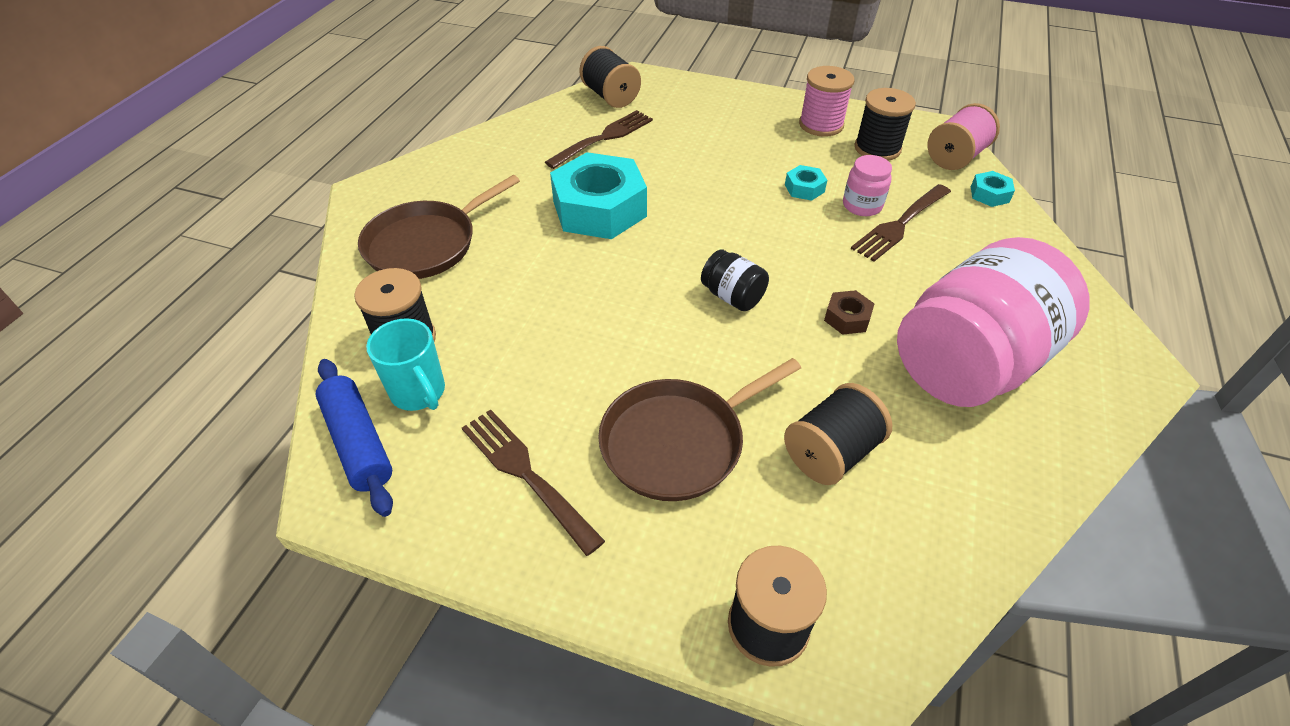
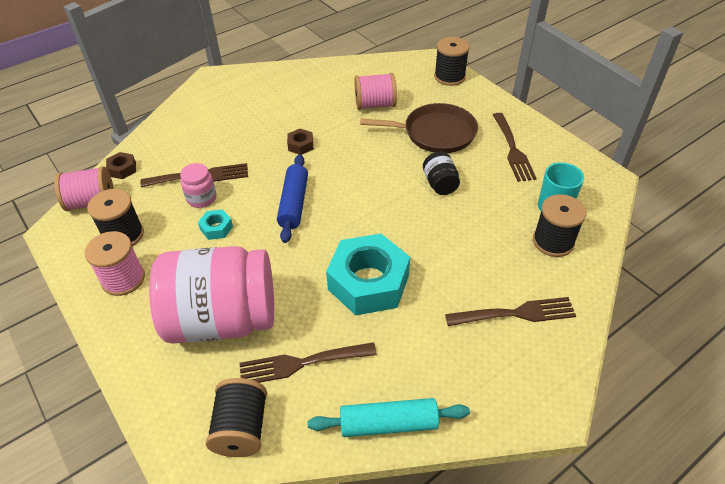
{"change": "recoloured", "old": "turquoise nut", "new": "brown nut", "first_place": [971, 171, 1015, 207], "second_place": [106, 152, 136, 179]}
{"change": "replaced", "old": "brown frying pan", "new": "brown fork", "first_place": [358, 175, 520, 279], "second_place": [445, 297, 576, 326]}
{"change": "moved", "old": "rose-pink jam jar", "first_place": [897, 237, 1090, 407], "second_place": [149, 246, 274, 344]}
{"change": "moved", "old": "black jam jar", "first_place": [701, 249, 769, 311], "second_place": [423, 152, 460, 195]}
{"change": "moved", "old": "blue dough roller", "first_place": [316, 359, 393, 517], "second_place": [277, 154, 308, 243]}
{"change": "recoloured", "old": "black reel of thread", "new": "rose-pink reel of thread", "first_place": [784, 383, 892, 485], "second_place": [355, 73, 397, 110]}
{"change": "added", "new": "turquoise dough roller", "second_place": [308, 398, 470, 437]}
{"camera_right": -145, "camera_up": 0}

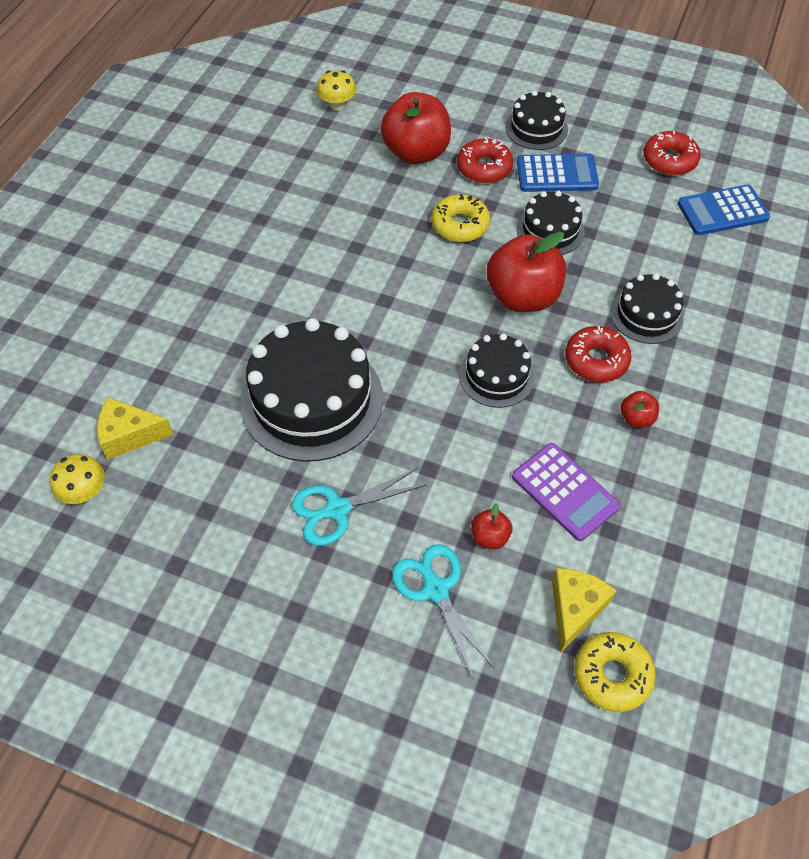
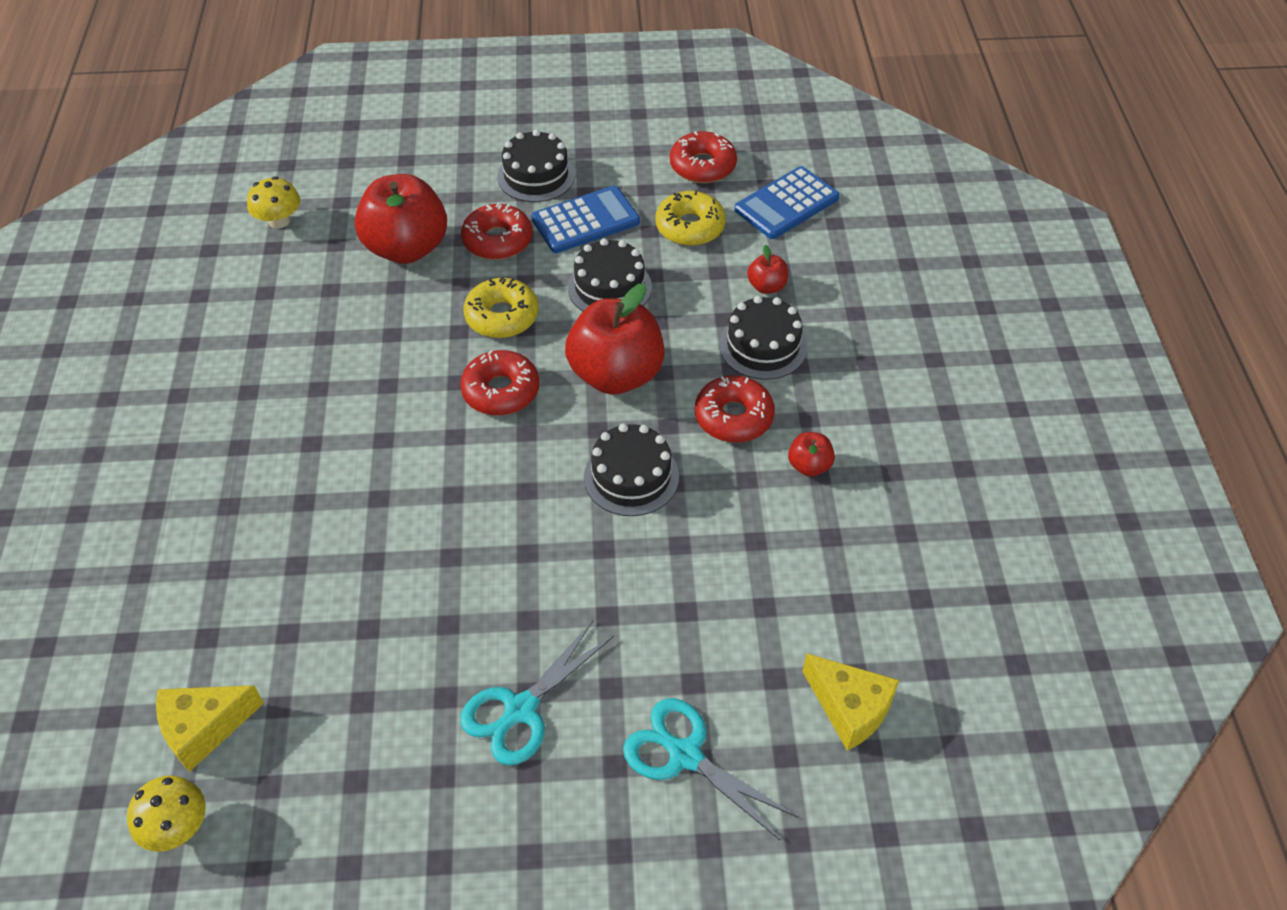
{"change": "removed", "old": "black gateau", "first_place": [240, 318, 383, 462]}
{"change": "removed", "old": "purple adding machine", "first_place": [512, 443, 620, 541]}
{"change": "moved", "old": "red apple", "first_place": [471, 503, 513, 549], "second_place": [747, 245, 788, 294]}
{"change": "turned", "old": "yellow cheese", "first_place": [552, 568, 617, 653], "second_place": [802, 653, 899, 751], "degrees": 135}
{"change": "moved", "old": "yellow glazed donut", "first_place": [574, 632, 656, 712], "second_place": [655, 190, 726, 246]}
{"change": "added", "new": "red glazed donut", "second_place": [460, 350, 539, 416]}
{"camera_right": -25, "camera_up": -5}

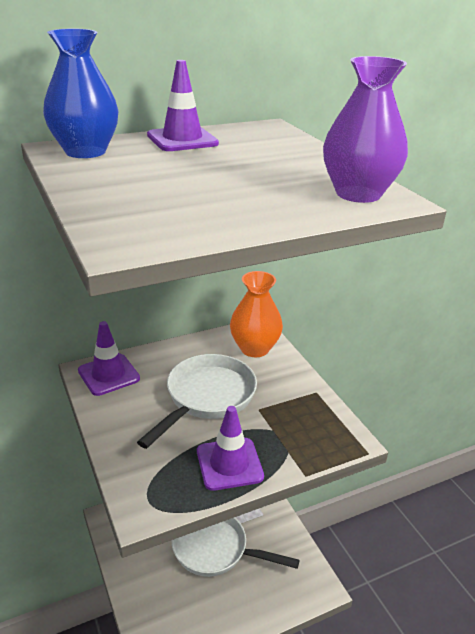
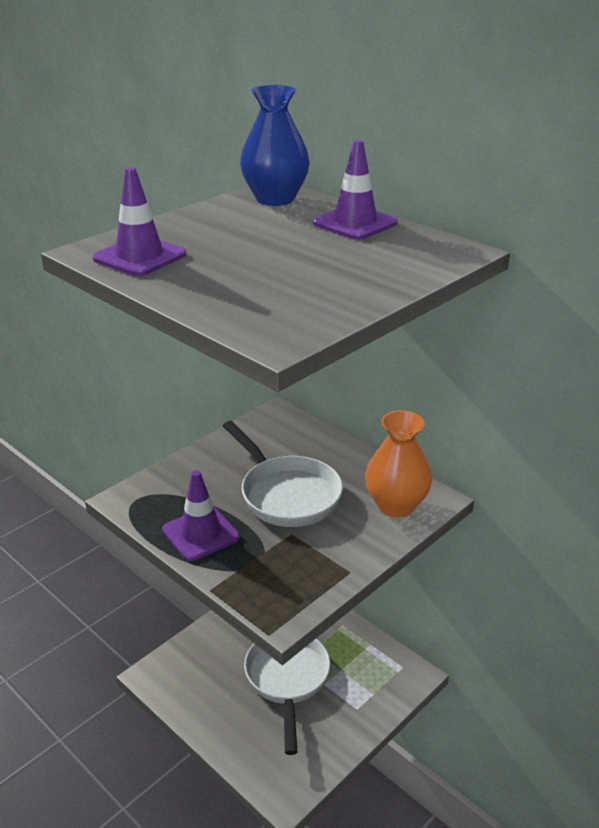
{"change": "removed", "old": "purple tall vase", "first_place": [323, 56, 408, 203]}
{"change": "moved", "old": "purple road cone", "first_place": [78, 321, 140, 396], "second_place": [93, 167, 186, 276]}
{"change": "turned", "old": "white frying pan", "first_place": [137, 354, 257, 449], "second_place": [223, 421, 343, 527], "degrees": 45}
{"camera_right": 70, "camera_up": 0}

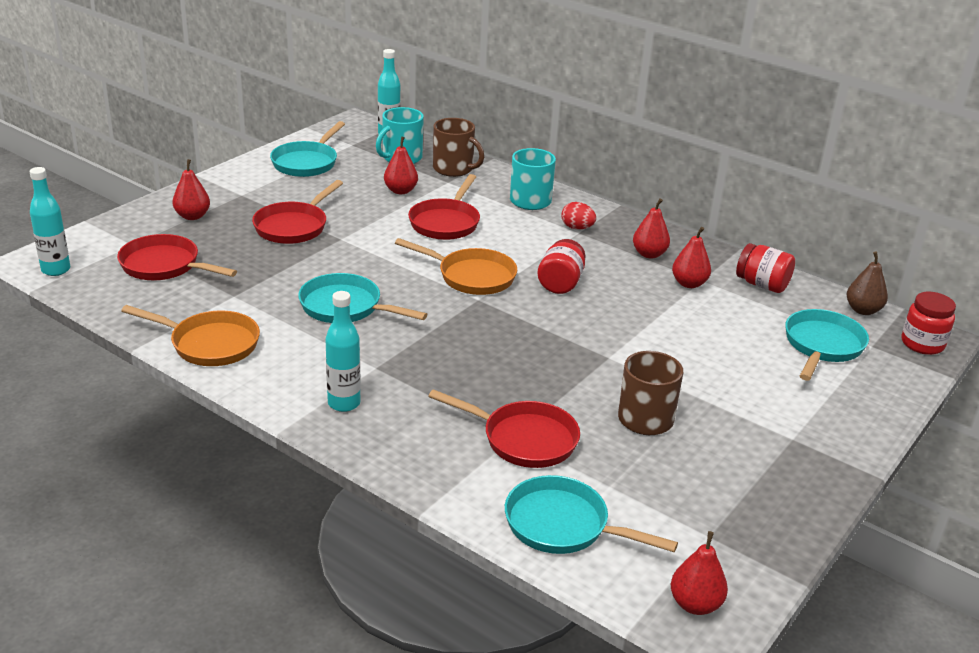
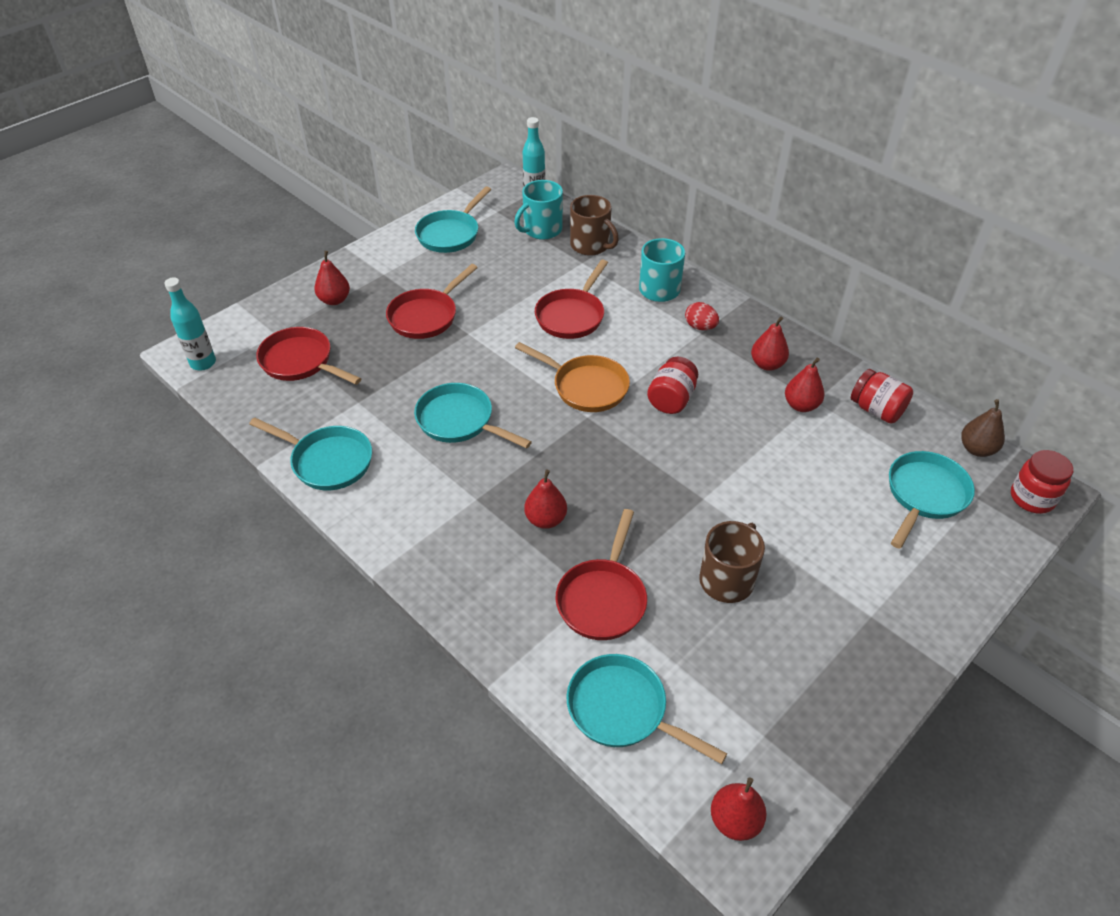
{"change": "moved", "old": "red pear fruit", "first_place": [384, 136, 418, 194], "second_place": [524, 469, 567, 529]}
{"change": "removed", "old": "turquoise drink bottle", "first_place": [326, 291, 361, 412]}
{"change": "recoloured", "old": "bright orange frying pan", "new": "turquoise frying pan", "first_place": [121, 305, 260, 366], "second_place": [249, 417, 372, 490]}
{"change": "turned", "old": "red frying pan", "first_place": [428, 389, 580, 468], "second_place": [556, 509, 647, 640], "degrees": 75}
{"camera_right": 10, "camera_up": 15}

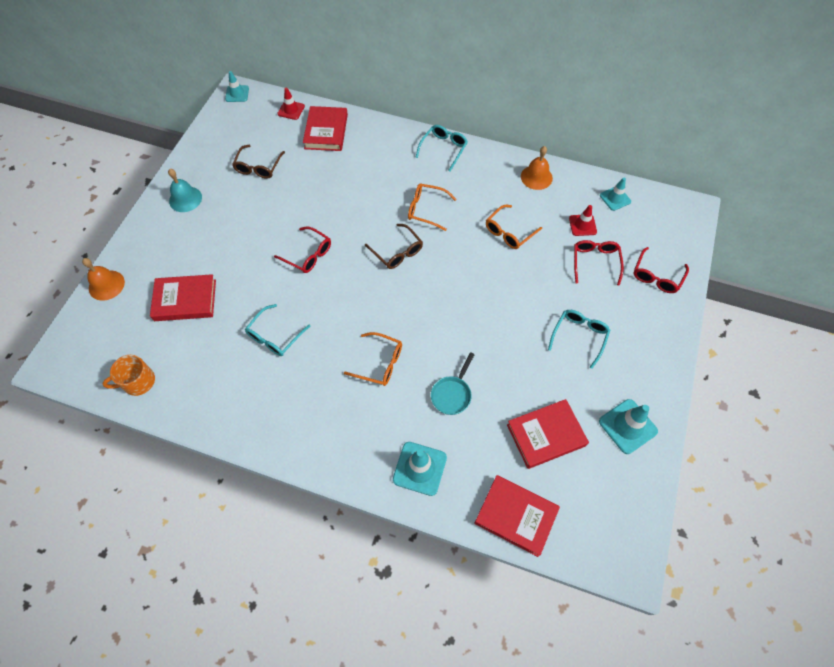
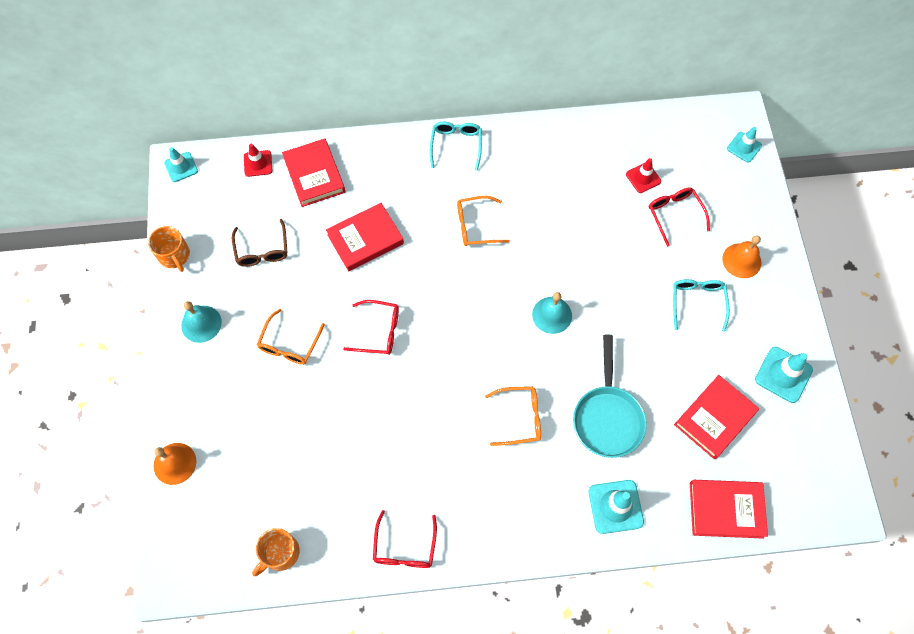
{"change": "moved", "old": "bright orange hand bell", "first_place": [521, 146, 553, 190], "second_place": [722, 235, 761, 278]}
{"change": "moved", "old": "turquoise road cone", "first_place": [600, 178, 631, 211], "second_place": [727, 127, 762, 163]}
{"change": "moved", "old": "bright orange spectacles", "first_place": [486, 205, 542, 249], "second_place": [257, 309, 325, 365]}
{"change": "removed", "old": "brown spectacles", "first_place": [365, 224, 423, 269]}
{"change": "moved", "old": "red spectacles", "first_place": [634, 247, 689, 293], "second_place": [373, 510, 437, 568]}
{"change": "moved", "old": "red hardback", "first_place": [150, 274, 216, 321], "second_place": [326, 203, 404, 271]}
{"change": "removed", "old": "turquoise spectacles", "first_place": [245, 304, 310, 356]}
{"change": "resized", "old": "turquoise frying pan", "first_place": [431, 352, 475, 415], "second_place": [573, 335, 647, 458], "factor": 1.66}
{"change": "added", "new": "bright orange coffee mug", "second_place": [148, 226, 190, 272]}
{"change": "added", "new": "turquoise hand bell", "second_place": [532, 292, 572, 334]}
{"camera_right": -25, "camera_up": 5}

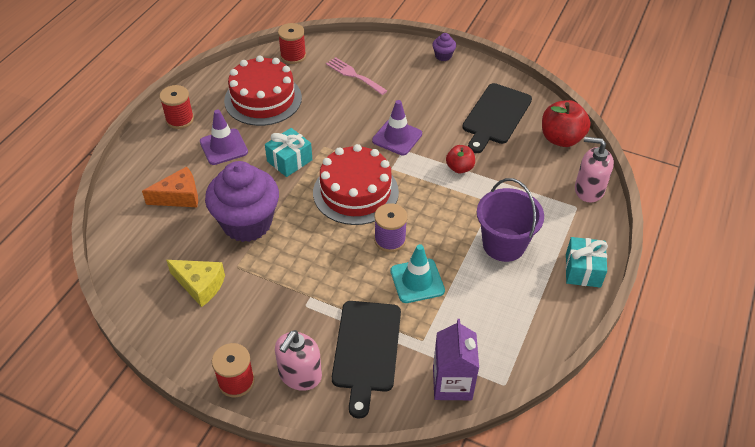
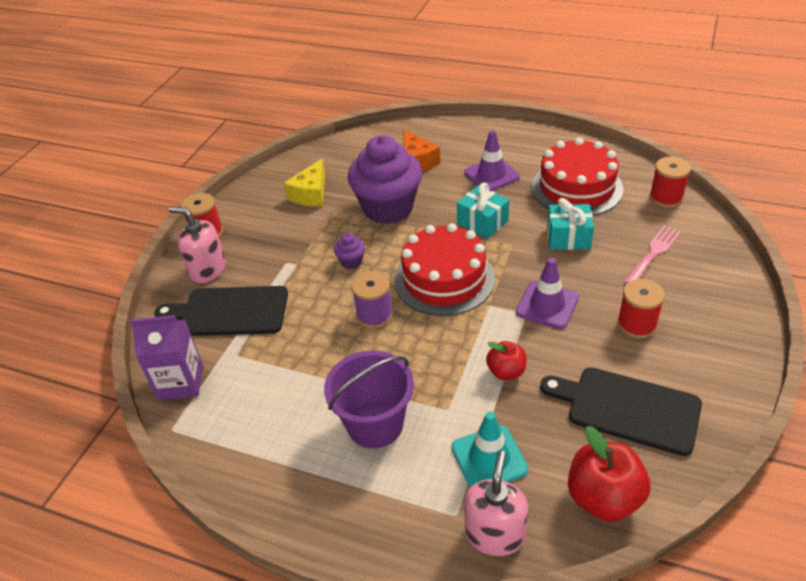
{"change": "moved", "old": "purple fairy cake", "first_place": [433, 33, 456, 61], "second_place": [334, 233, 365, 269]}
{"change": "moved", "old": "red reel of thread", "first_place": [159, 85, 194, 129], "second_place": [617, 279, 665, 339]}
{"change": "moved", "old": "turquoise gift", "first_place": [566, 237, 608, 288], "second_place": [547, 198, 594, 250]}
{"change": "moved", "old": "turquoise road cone", "first_place": [390, 244, 445, 303], "second_place": [452, 412, 528, 488]}
{"camera_right": 90, "camera_up": -5}

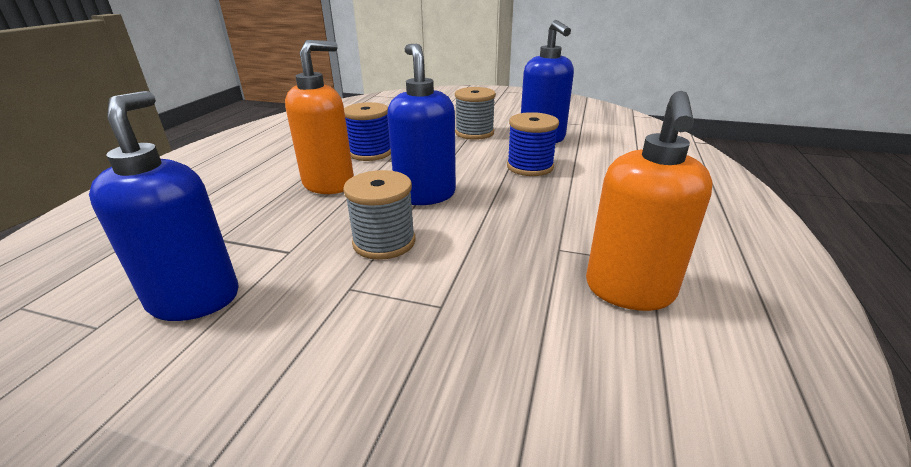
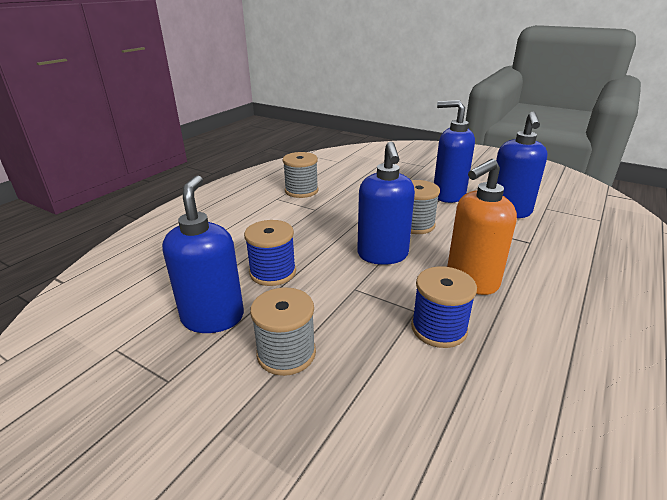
{"change": "replaced", "old": "bright orange pump bottle", "new": "ash-grey reel of thread", "first_place": [586, 91, 712, 311], "second_place": [282, 152, 319, 198]}
{"change": "added", "new": "blue pump bottle", "second_place": [434, 100, 475, 203]}
{"camera_right": -165, "camera_up": 0}

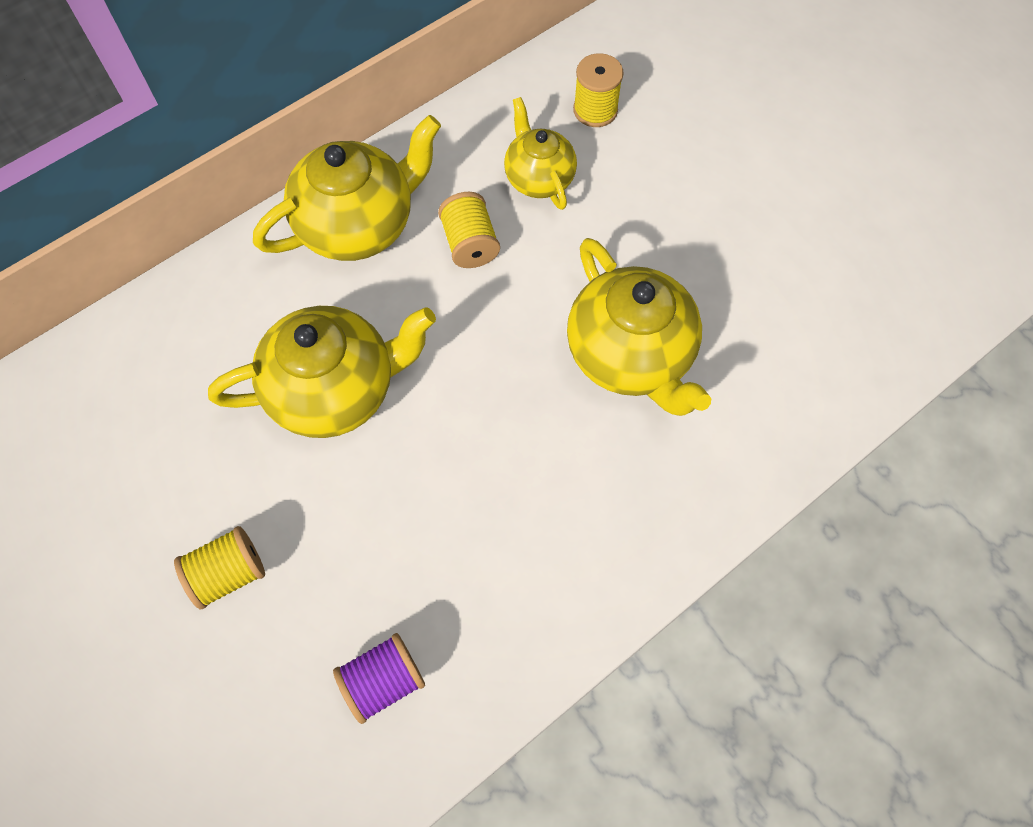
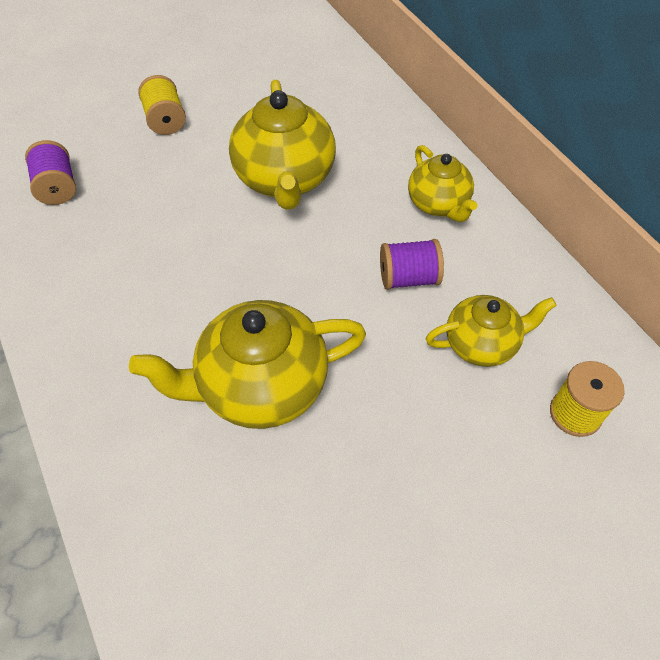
{"change": "resized", "old": "yellow china teapot", "first_place": [253, 115, 441, 261], "second_place": [408, 145, 477, 222], "factor": 0.61}
{"change": "recoloured", "old": "yellow reel of thread", "new": "purple reel of thread", "first_place": [438, 192, 500, 268], "second_place": [380, 239, 444, 290]}
{"camera_right": 100, "camera_up": -10}

